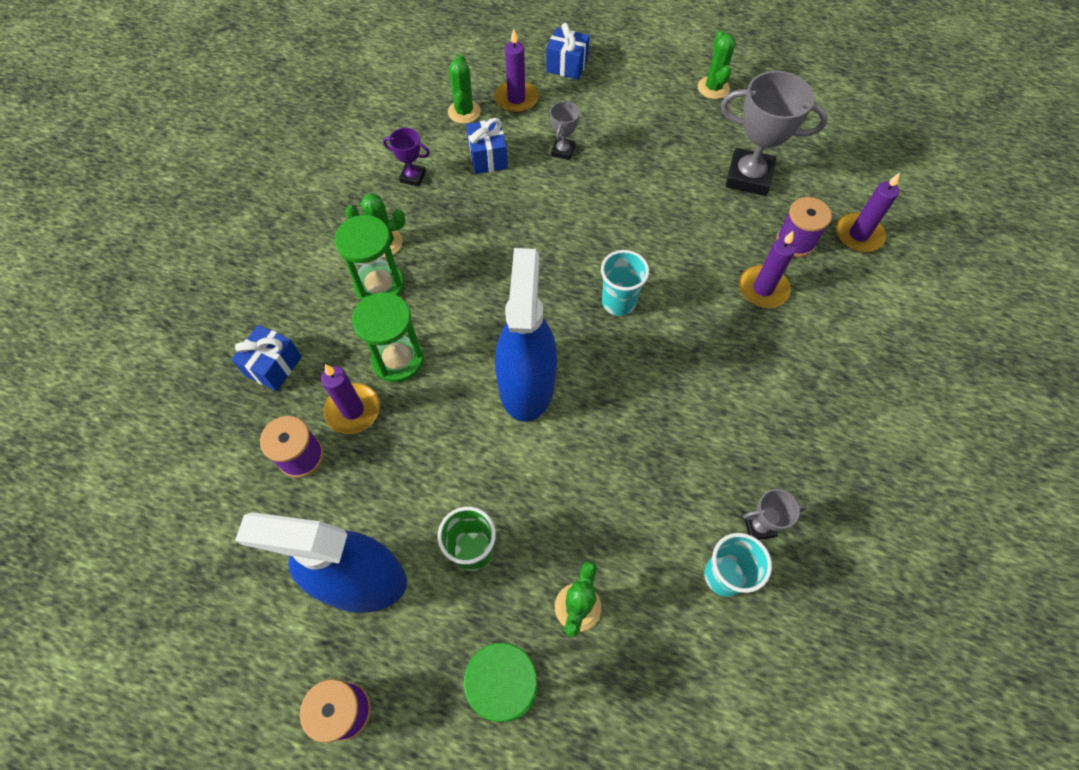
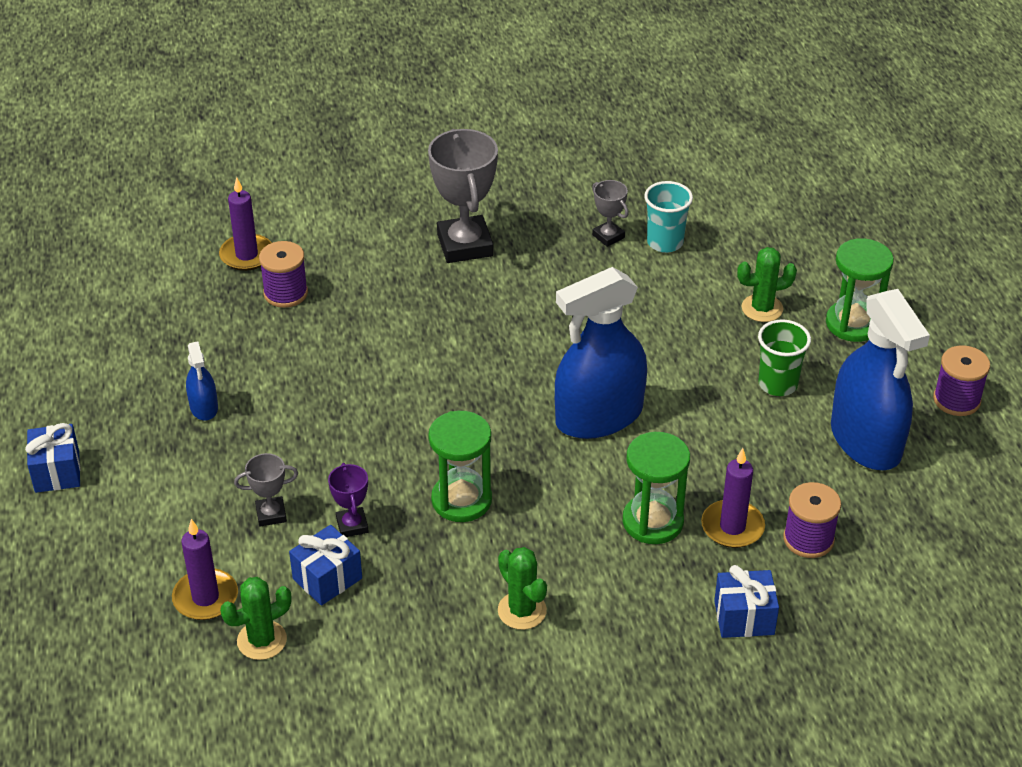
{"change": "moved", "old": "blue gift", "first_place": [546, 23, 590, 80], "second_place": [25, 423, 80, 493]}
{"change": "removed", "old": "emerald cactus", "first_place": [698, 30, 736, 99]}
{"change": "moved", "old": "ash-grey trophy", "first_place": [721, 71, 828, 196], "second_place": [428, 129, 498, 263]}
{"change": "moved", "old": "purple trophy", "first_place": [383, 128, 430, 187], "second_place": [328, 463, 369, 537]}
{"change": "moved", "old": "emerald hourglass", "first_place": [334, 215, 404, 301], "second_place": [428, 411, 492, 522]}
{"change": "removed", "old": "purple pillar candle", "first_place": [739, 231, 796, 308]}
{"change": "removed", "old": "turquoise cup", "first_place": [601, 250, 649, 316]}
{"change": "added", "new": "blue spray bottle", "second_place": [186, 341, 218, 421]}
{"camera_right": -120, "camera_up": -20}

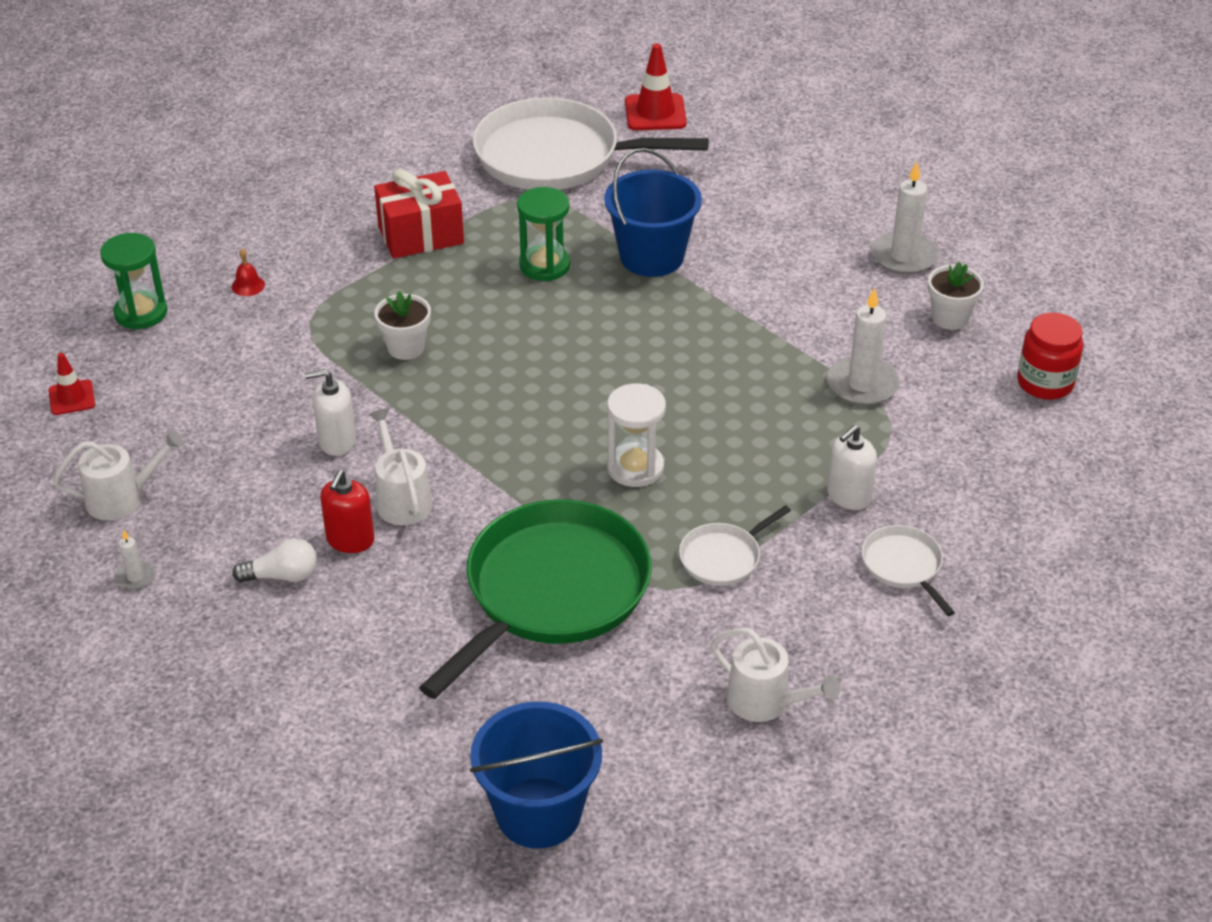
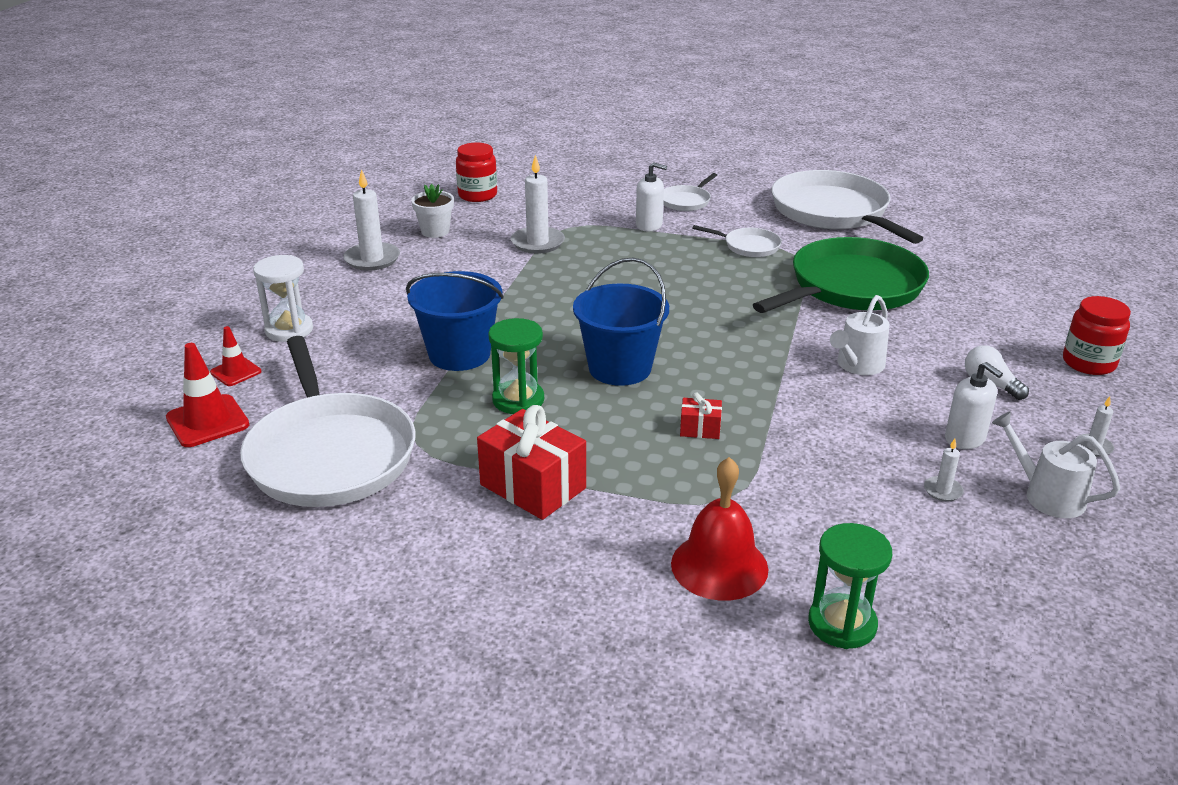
{"change": "resized", "old": "red hand bell", "first_place": [232, 249, 265, 296], "second_place": [671, 457, 768, 601], "factor": 2.37}
{"change": "replaced", "old": "white potted plant", "new": "red gift", "first_place": [374, 291, 431, 360], "second_place": [680, 393, 722, 439]}
{"change": "moved", "old": "red road cone", "first_place": [49, 353, 95, 415], "second_place": [210, 326, 261, 386]}
{"change": "moved", "old": "white pump bottle", "first_place": [305, 369, 356, 456], "second_place": [945, 362, 1003, 449]}
{"change": "moved", "old": "white hourglass", "first_place": [607, 383, 666, 487], "second_place": [253, 255, 313, 342]}
{"change": "removed", "old": "red pump bottle", "first_place": [320, 470, 374, 553]}
{"change": "turned", "old": "emerald frying pan", "first_place": [419, 500, 652, 699], "second_place": [753, 237, 929, 313], "degrees": 135}
{"change": "replaced", "old": "white watering pot", "new": "white frying pan", "first_place": [711, 628, 840, 722], "second_place": [771, 170, 923, 244]}
{"change": "moved", "old": "blue bucket", "first_place": [470, 702, 603, 848], "second_place": [573, 258, 669, 386]}
{"change": "added", "new": "red jam jar", "second_place": [1063, 296, 1131, 375]}
{"change": "added", "new": "white pillar candle", "second_place": [924, 439, 964, 502]}
{"camera_right": -120, "camera_up": -10}

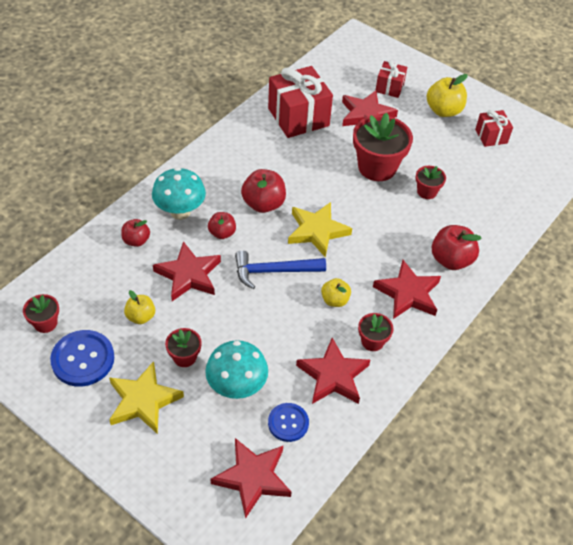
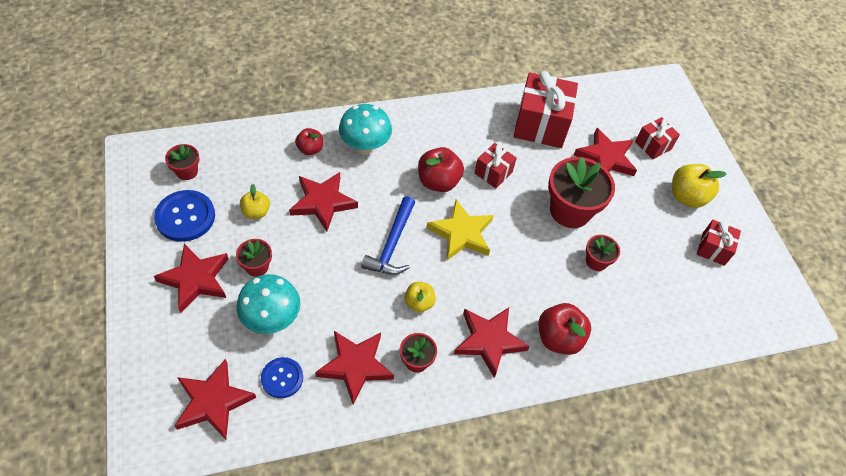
{"change": "removed", "old": "red apple", "first_place": [208, 212, 236, 239]}
{"change": "turned", "old": "blue hammer", "first_place": [235, 251, 326, 289], "second_place": [361, 196, 415, 275], "degrees": -105}
{"change": "recoloured", "old": "yellow five-pointed star", "new": "red five-pointed star", "first_place": [109, 361, 184, 434], "second_place": [154, 244, 228, 313]}
{"change": "added", "new": "red gift", "second_place": [475, 143, 517, 188]}
{"camera_right": 35, "camera_up": 5}

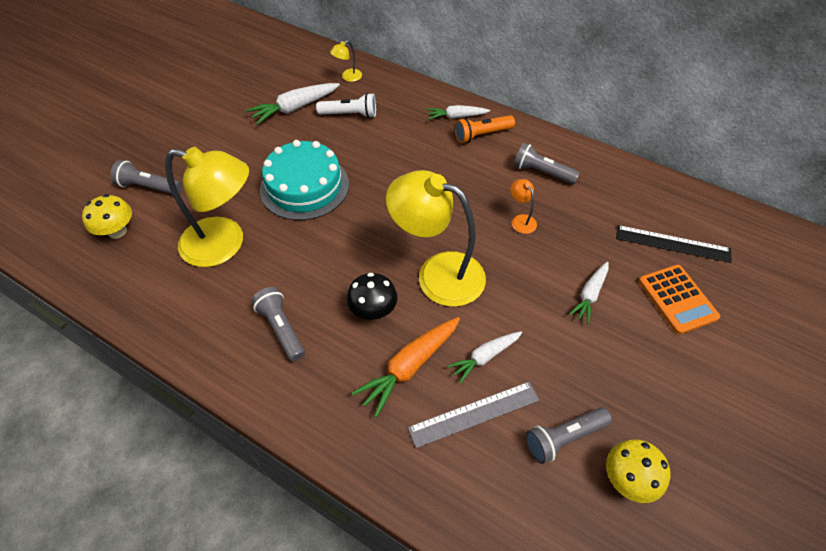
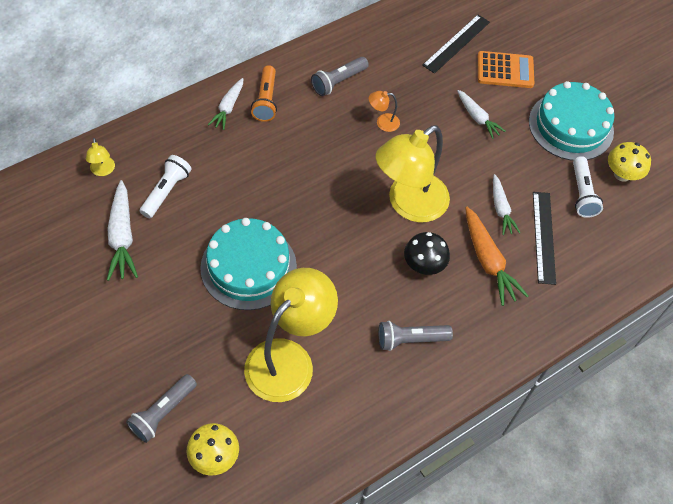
{"change": "recoloured", "old": "ash-grey measuring stick", "new": "black measuring stick", "first_place": [408, 382, 539, 448], "second_place": [533, 192, 556, 285]}
{"change": "recoloured", "old": "ash-grey torch", "new": "white torch", "first_place": [525, 407, 612, 464], "second_place": [573, 156, 603, 218]}
{"change": "added", "new": "turquoise gateau", "second_place": [529, 81, 614, 161]}
{"camera_right": -70, "camera_up": 5}

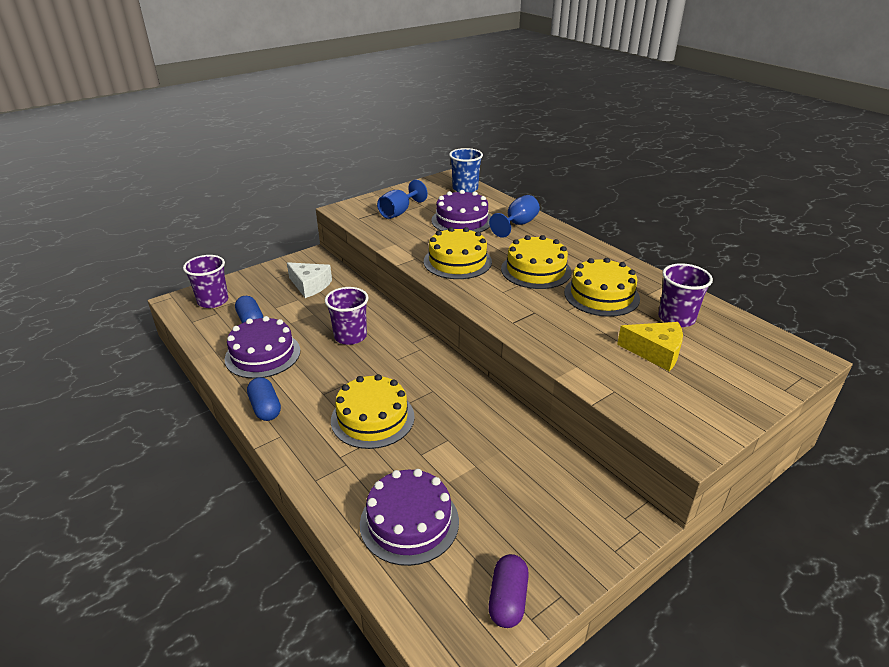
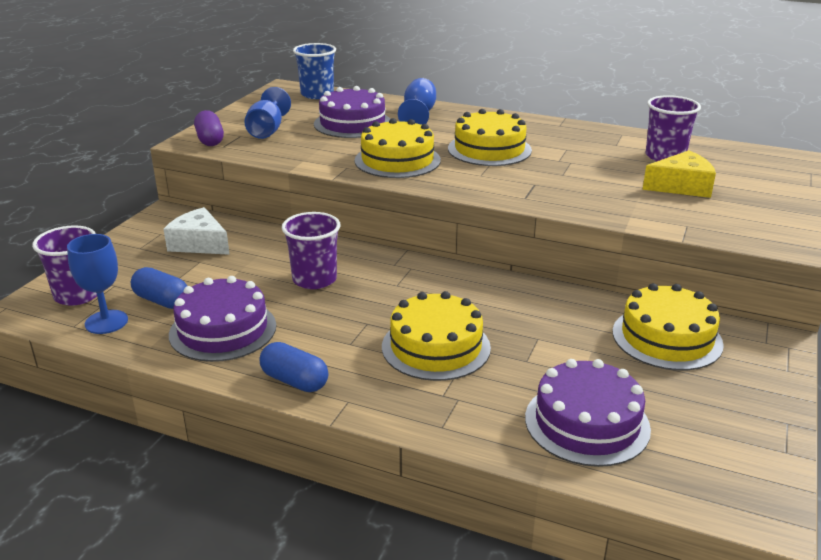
{"change": "moved", "old": "yellow gateau", "first_place": [564, 258, 640, 317], "second_place": [613, 283, 724, 370]}
{"change": "turned", "old": "white cheese", "first_place": [287, 262, 332, 298], "second_place": [164, 207, 230, 255], "degrees": -150}
{"change": "moved", "old": "purple pill", "first_place": [488, 554, 529, 628], "second_place": [194, 110, 224, 146]}
{"change": "added", "new": "blue wine glass", "second_place": [67, 234, 128, 334]}
{"camera_right": -30, "camera_up": -5}

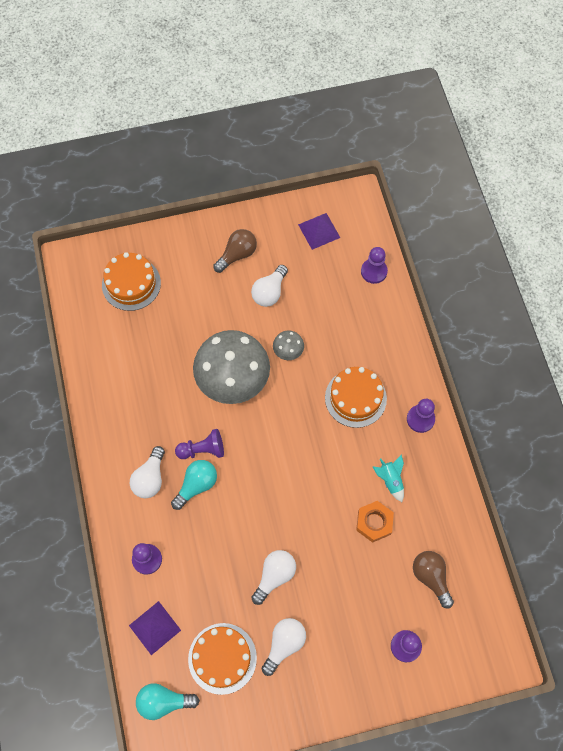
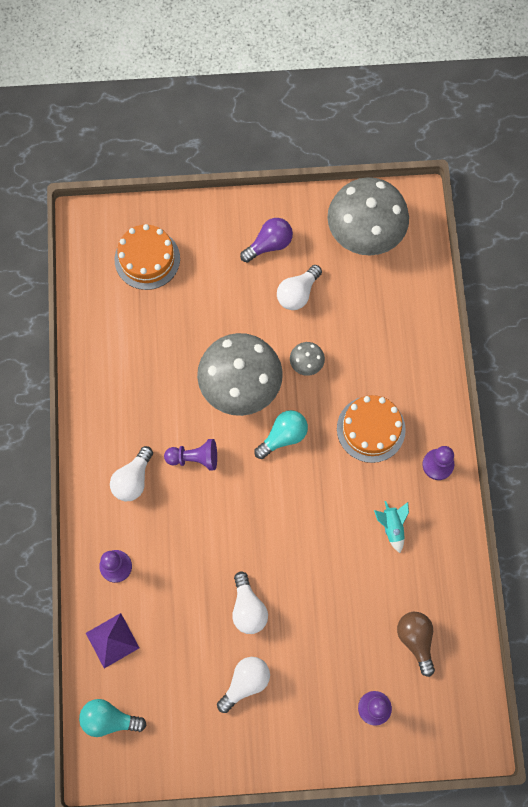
{"change": "replaced", "old": "purple pyramid", "new": "ash-grey fungus", "first_place": [298, 213, 340, 250], "second_place": [327, 177, 409, 256]}
{"change": "recoloured", "old": "brown light bulb", "new": "purple light bulb", "first_place": [213, 229, 257, 273], "second_place": [240, 218, 293, 263]}
{"change": "removed", "old": "purple pawn", "first_place": [361, 247, 388, 284]}
{"change": "moved", "old": "turquoise light bulb", "first_place": [171, 460, 217, 510], "second_place": [254, 410, 308, 459]}
{"change": "removed", "old": "bright orange nut", "first_place": [356, 501, 394, 543]}
{"change": "turned", "old": "white light bulb", "first_place": [251, 550, 296, 605], "second_place": [232, 571, 268, 634], "degrees": 120}
{"change": "removed", "old": "bright orange gateau", "first_place": [188, 623, 257, 695]}
{"camera_right": 10, "camera_up": 5}

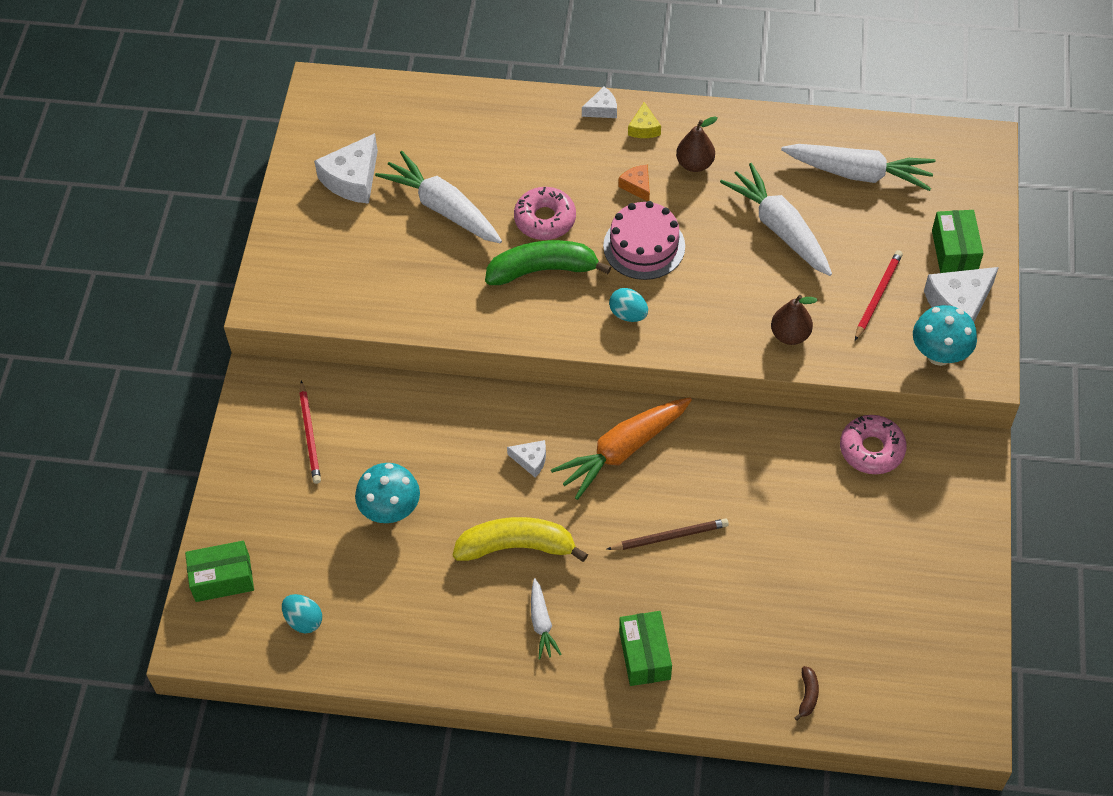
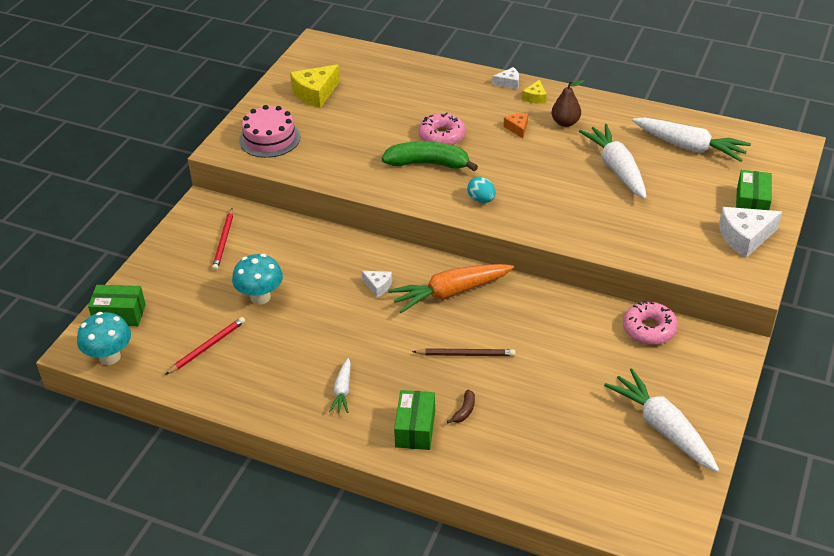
{"change": "recoloured", "old": "white cheese", "new": "yellow cheese", "first_place": [314, 133, 378, 204], "second_place": [290, 64, 340, 108]}
{"change": "moved", "old": "white toy carrot", "first_place": [375, 151, 502, 243], "second_place": [604, 368, 719, 472]}
{"change": "moved", "old": "rose-pink gateau", "first_place": [603, 201, 685, 280], "second_place": [239, 105, 300, 158]}
{"change": "moved", "old": "red pencil", "first_place": [855, 250, 903, 340], "second_place": [165, 317, 245, 375]}
{"change": "removed", "old": "brown pear fruit", "first_place": [771, 295, 818, 345]}
{"change": "moved", "old": "turquoise fungus", "first_place": [913, 305, 977, 366], "second_place": [77, 312, 131, 365]}
{"change": "removed", "old": "yellow banana fruit", "first_place": [453, 517, 588, 562]}
{"change": "removed", "old": "turquoise egg shape", "first_place": [282, 594, 322, 633]}
{"change": "moved", "old": "brown banana fruit", "first_place": [795, 666, 819, 721], "second_place": [447, 390, 475, 424]}
{"camera_right": 15, "camera_up": -15}

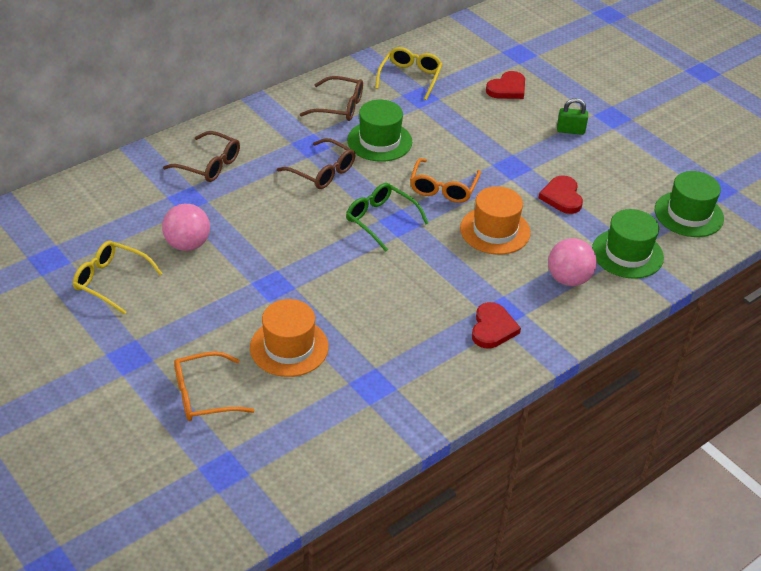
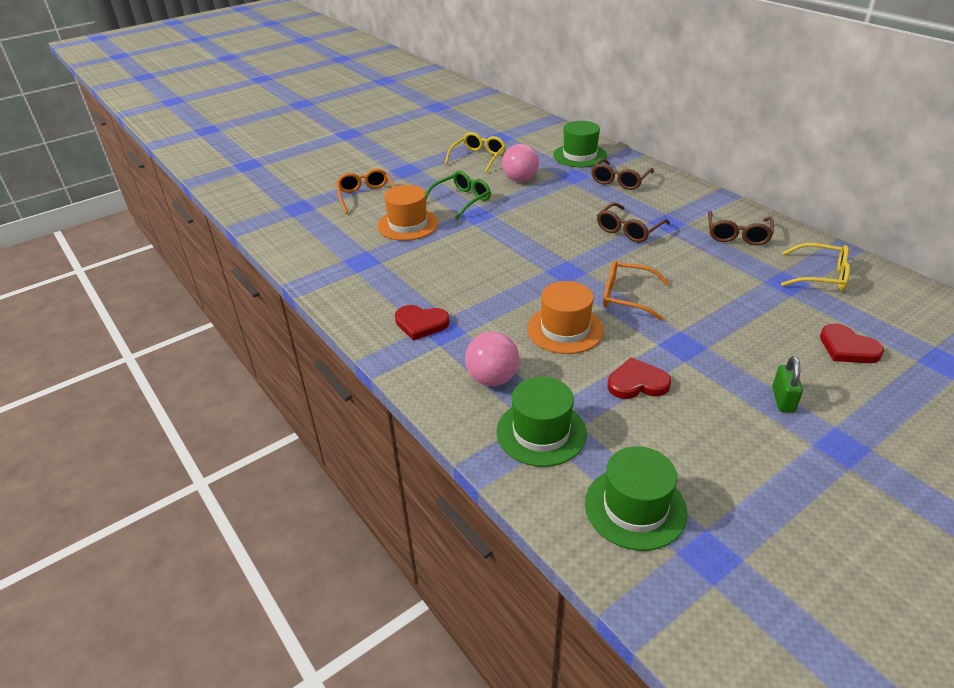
{"change": "moved", "old": "emerald top hat", "first_place": [347, 100, 412, 162], "second_place": [553, 121, 607, 167]}
{"change": "moved", "old": "emerald spectacles", "first_place": [346, 183, 428, 252], "second_place": [426, 171, 491, 219]}
{"camera_right": 95, "camera_up": -5}

